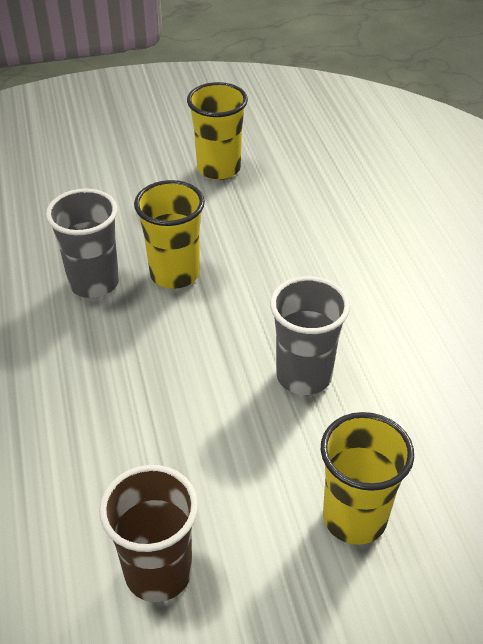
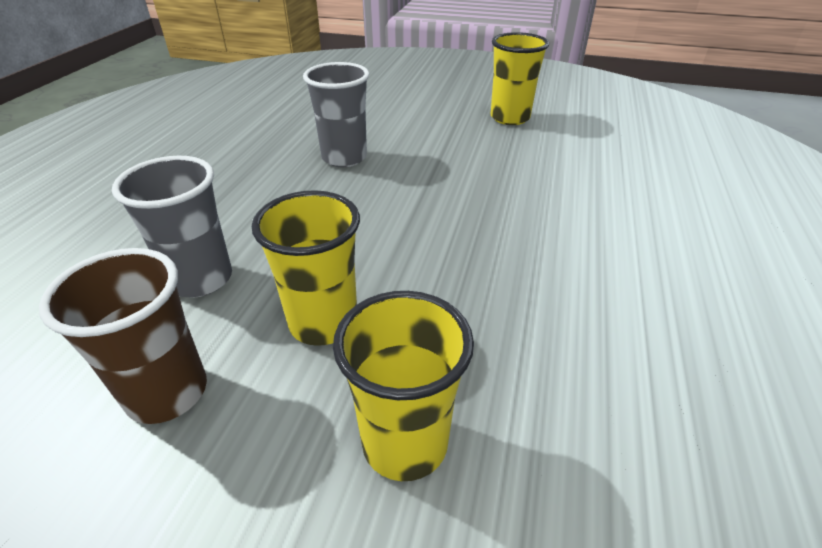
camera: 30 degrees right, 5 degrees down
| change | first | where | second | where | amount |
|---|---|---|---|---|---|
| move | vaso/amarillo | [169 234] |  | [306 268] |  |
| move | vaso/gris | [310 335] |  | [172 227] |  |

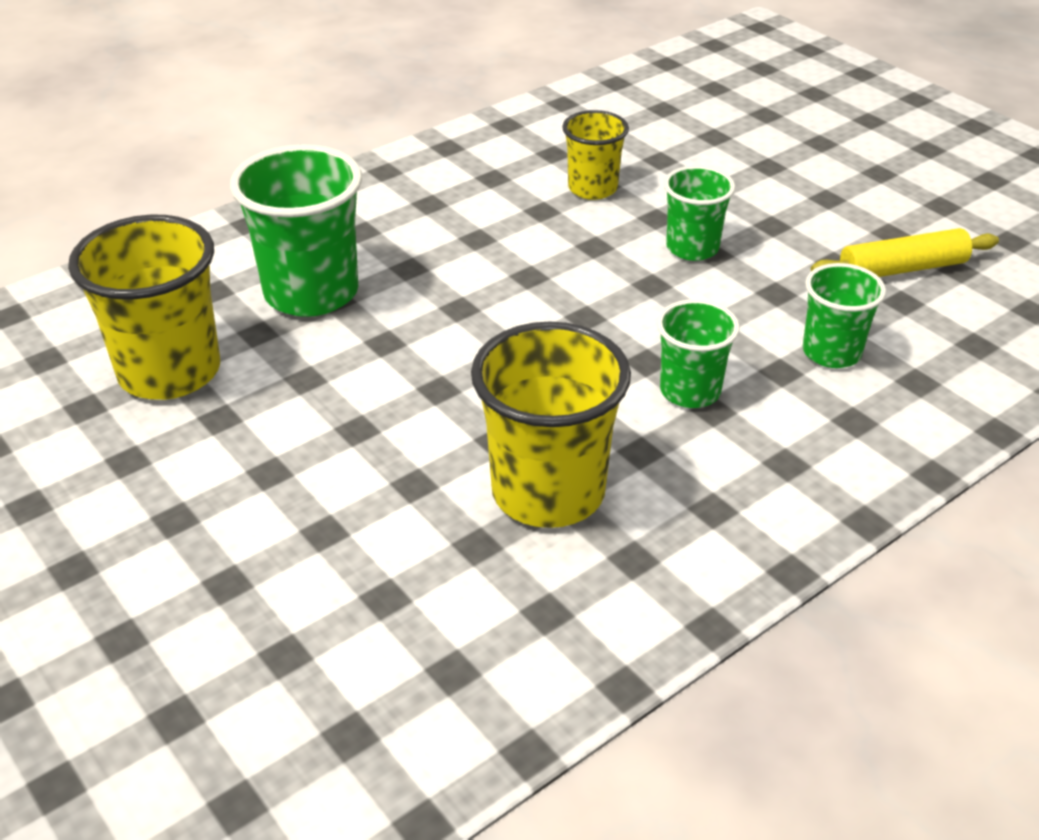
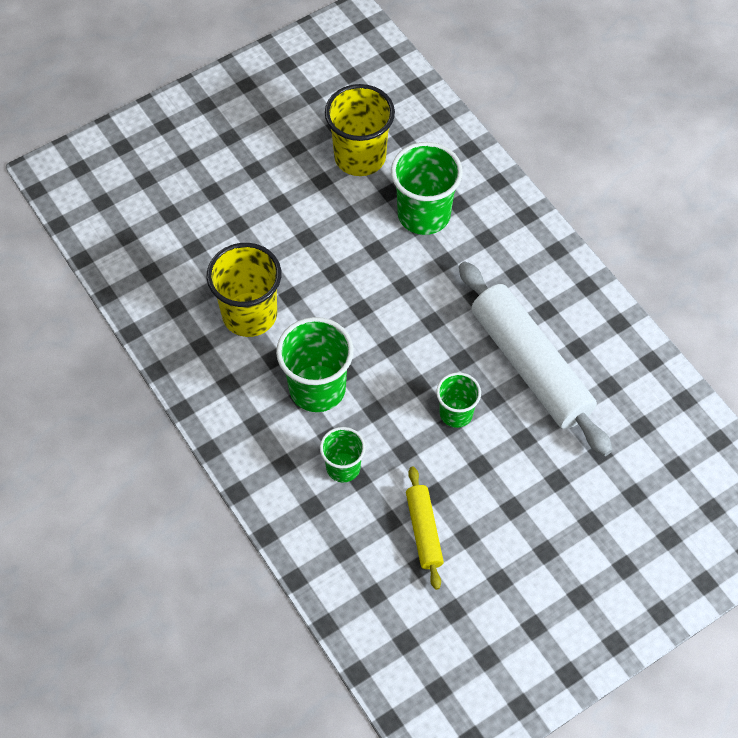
camera: 95 degrees right, 20 degrees up
| change | first | where | second | where | amount |
|---|---|---|---|---|---|
| replace | vaso/amarillo | [595 155] | rodillo/blanco | [535 358] |  |
| resize | vaso/verde | [698 353] |  | [315 364] | x1.71 |

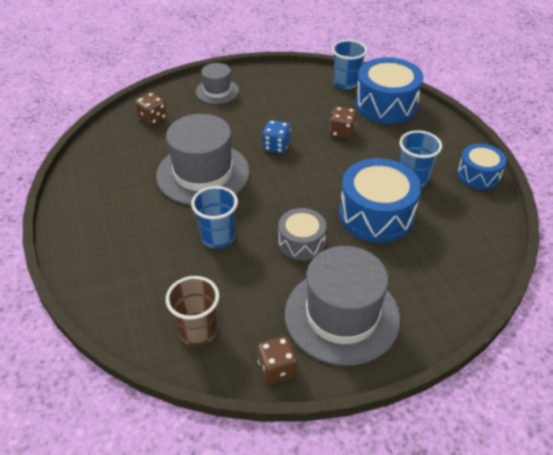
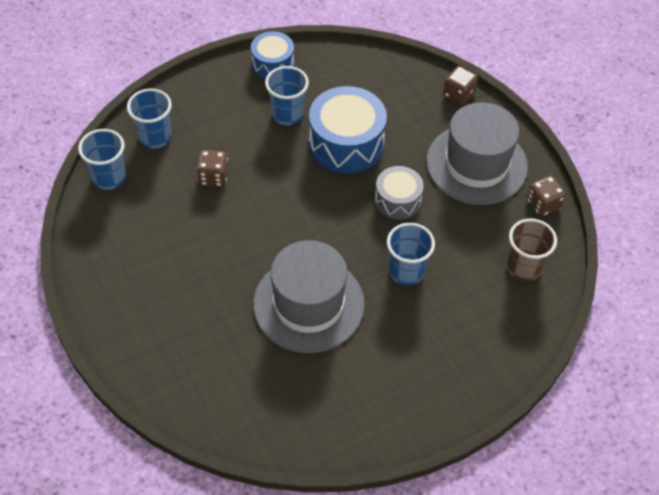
camera: 100 degrees left, 10 degrees up
| change | first | where | second | where | amount |
|---|---|---|---|---|---|
| replace | tambor/azul | [389 90] | vaso/azul | [149 119] |  |
| delete | sombrero/gris | [217 83] |  |  |  |
| move | dado/marrón | [151 109] |  | [460 85] |  |
| delete | dado/azul | [277 136] |  |  |  |

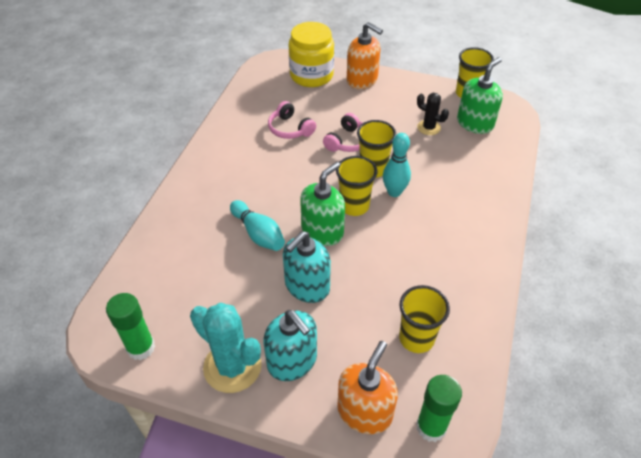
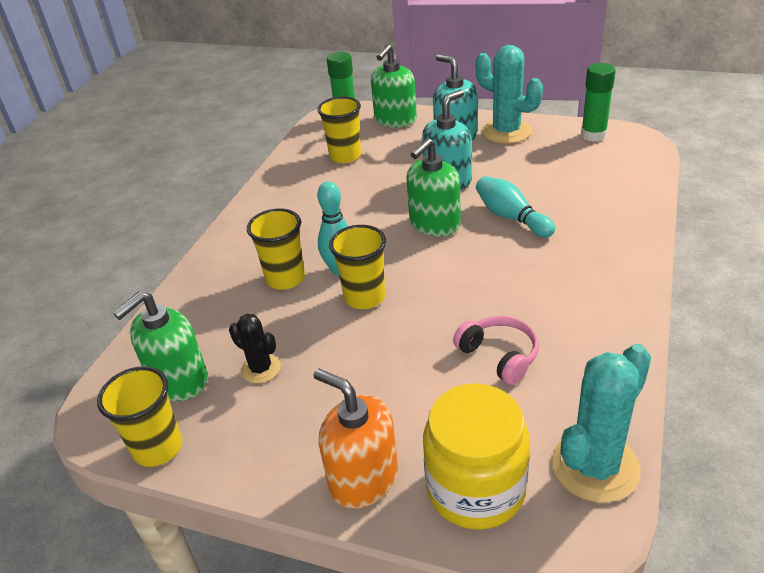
camera: 175 degrees left, 10 degrees down
| change | first | where | second | where | amount |
|---|---|---|---|---|---|
| delete | auriculares/rosa | [343 132] |  |  |  |
| move | vaso/amarillo | [356 186] |  | [276 249] |  |
| recolor | dispensador de jabón/naranja | [367 387] | dispensador de jabón/verde | [394 86] |  |
| insert |  |  | cactus/turquesa | [601 423] |  |

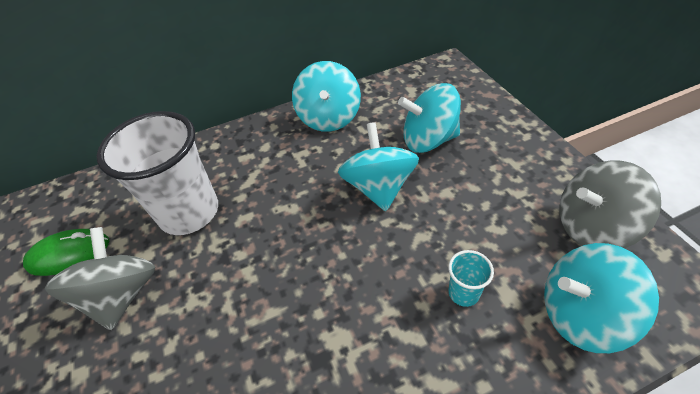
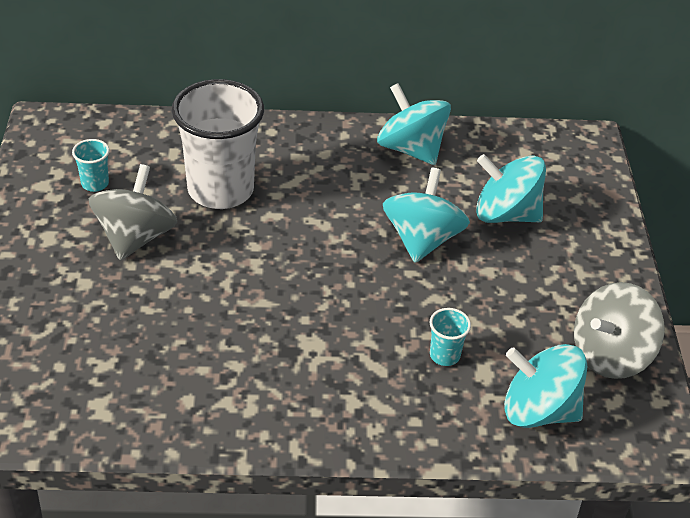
camera: 15 degrees right, 5 degrees down
| change | first | where | second | where | amount |
|---|---|---|---|---|---|
| rotate | peonza/turquesa | [326 96] |  | [414 124] | 120 degrees clockwise |
| rotate | peonza/gris | [610 205] |  | [619 330] | 45 degrees counterclockwise |
| replace | ratón/verde | [66 252] | vaso/turquesa | [90 165] |  |

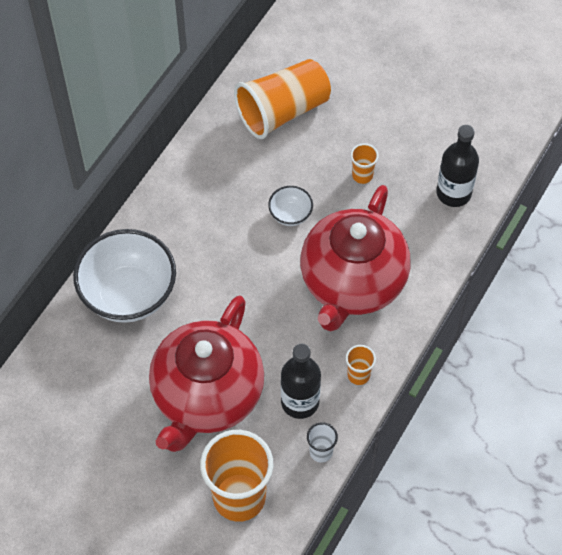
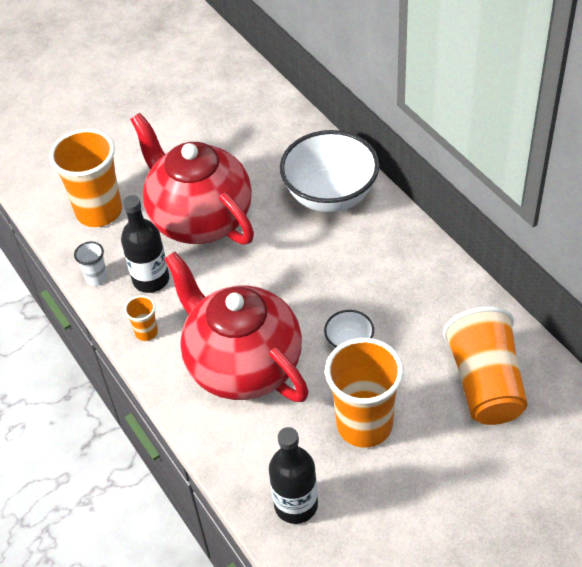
camera: 120 degrees right, 10 degrees down
| change | first | where | second | where | amount |
|---|---|---|---|---|---|
| resize | vaso/naranja | [365 163] |  | [364 393] | x2.24 |

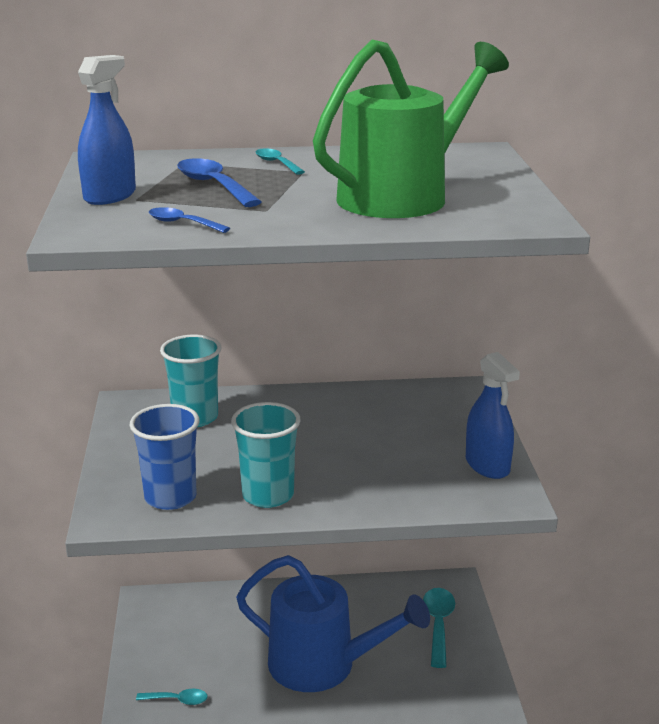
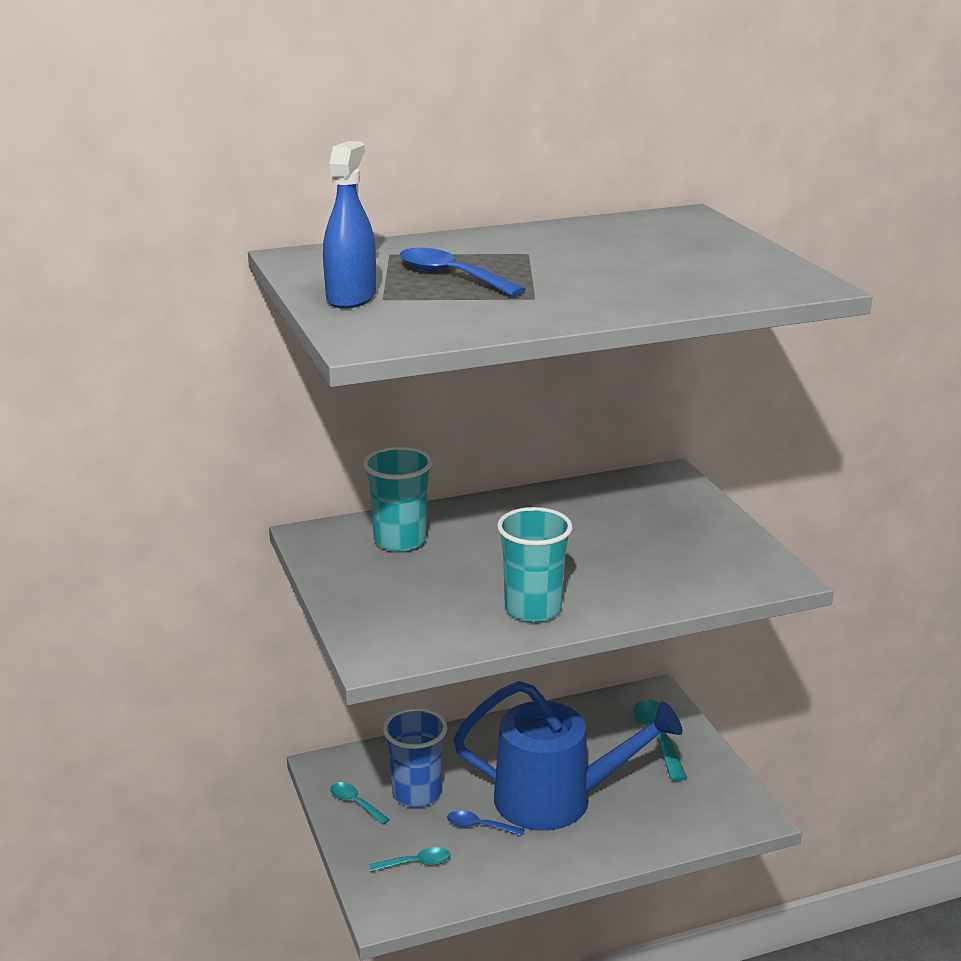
camera: 15 degrees left, 0 degrees up
| change | first | where | second | where | amount |
|---|---|---|---|---|---|
| delete | regadera/verde | [411 128] |  |  |  |
| move | cuchara/turquesa | [280 162] |  | [360 803] |  |
| move | cuchara/azul | [189 220] |  | [486 823] |  |
| delete | pulverizador/azul | [493 415] |  |  |  |
| move | vaso/azul | [165 457] |  | [415 758] |  |

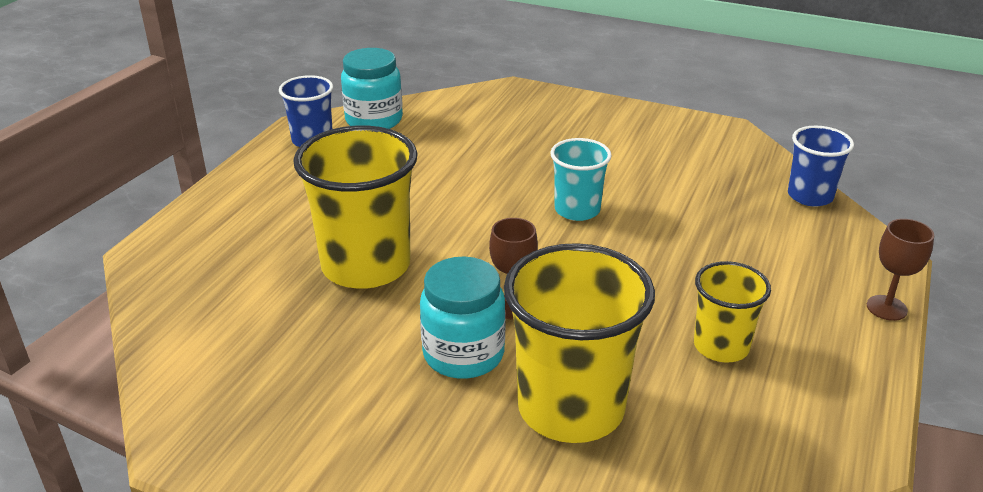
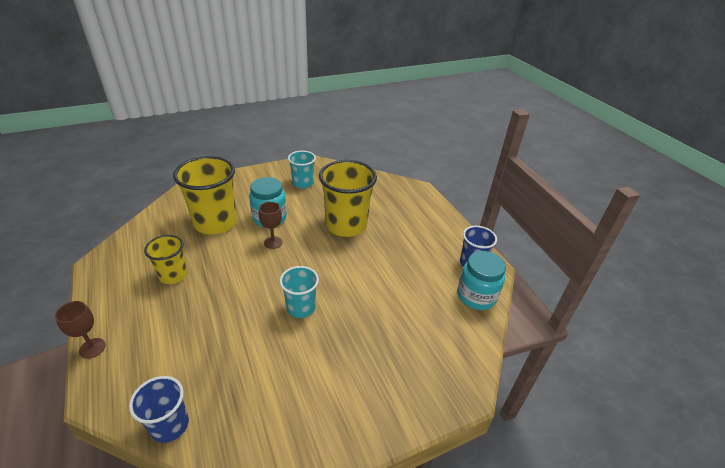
camera: 130 degrees right, 5 degrees up
| change | first | where | second | where | amount |
|---|---|---|---|---|---|
| insert |  |  | vaso/turquesa | [302 169] |  |

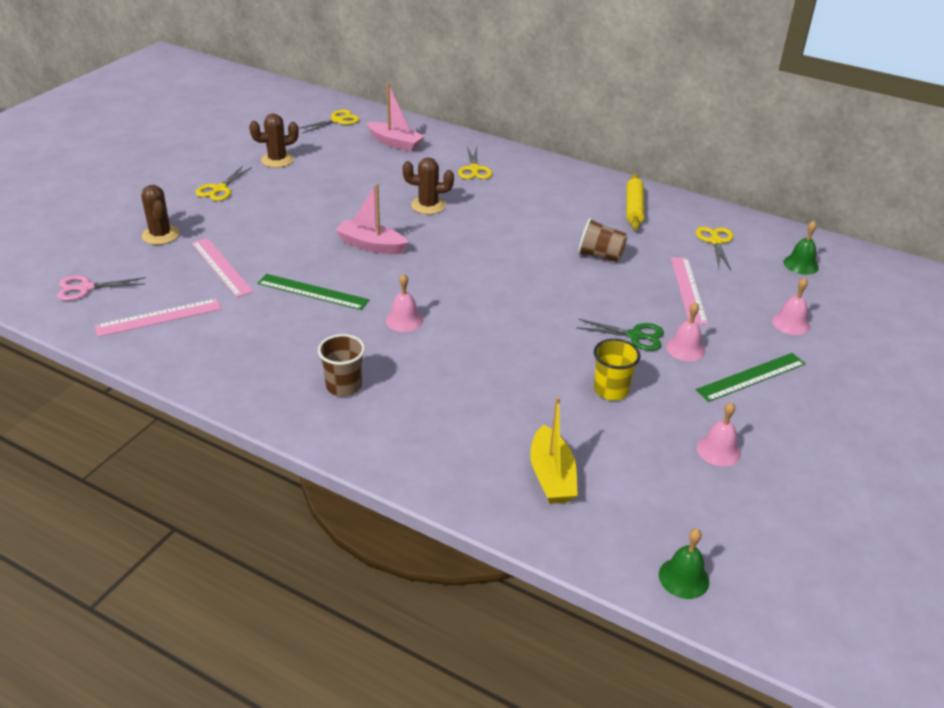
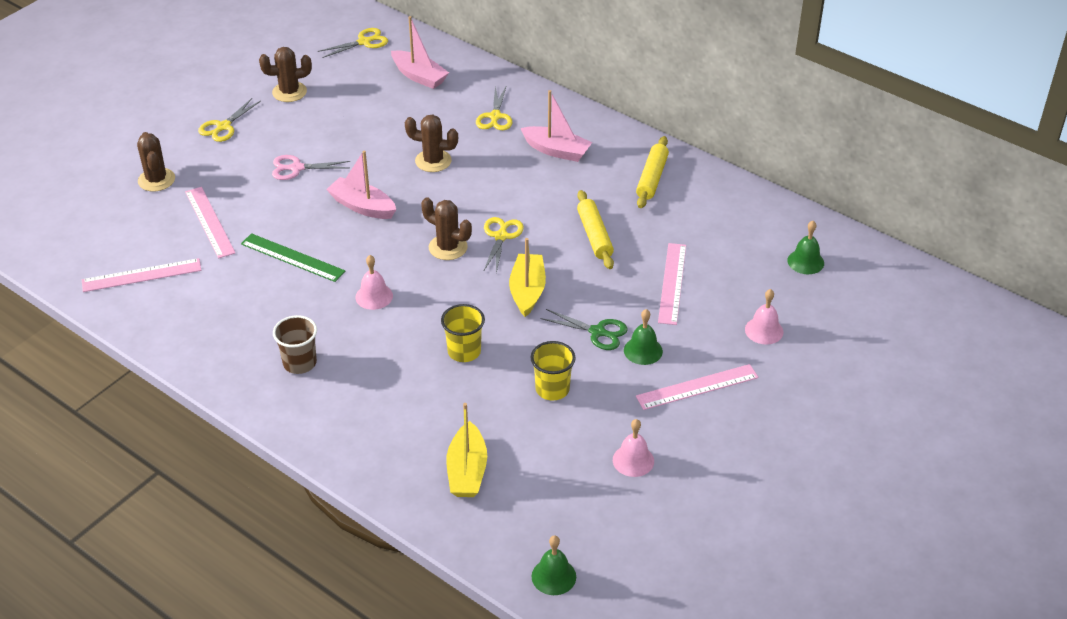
camera: 10 degrees right, 5 degrees up
| change | first | where | second | where | amount |
|---|---|---|---|---|---|
| replace | vaso/marrón | [603 240] | rodillo/amarillo | [595 229] |  |
| move | tijeras/amarillo | [714 248] |  | [504 245] |  |
| move | tijeras/rosa | [101 288] |  | [311 167] |  |
| recolor | campana/rosa | [685 331] | campana/verde | [643 337] |  |
| recolor | regla/verde | [751 377] | regla/rosa | [697 387] |  |
| insert |  |  | barco/rosa | [556 126] |  |
| insert |  |  | cactus/marrón | [446 228] |  |
| insert |  |  | barco/amarillo | [527 277] |  |
| insert |  |  | vaso/amarillo | [463 333] |  |

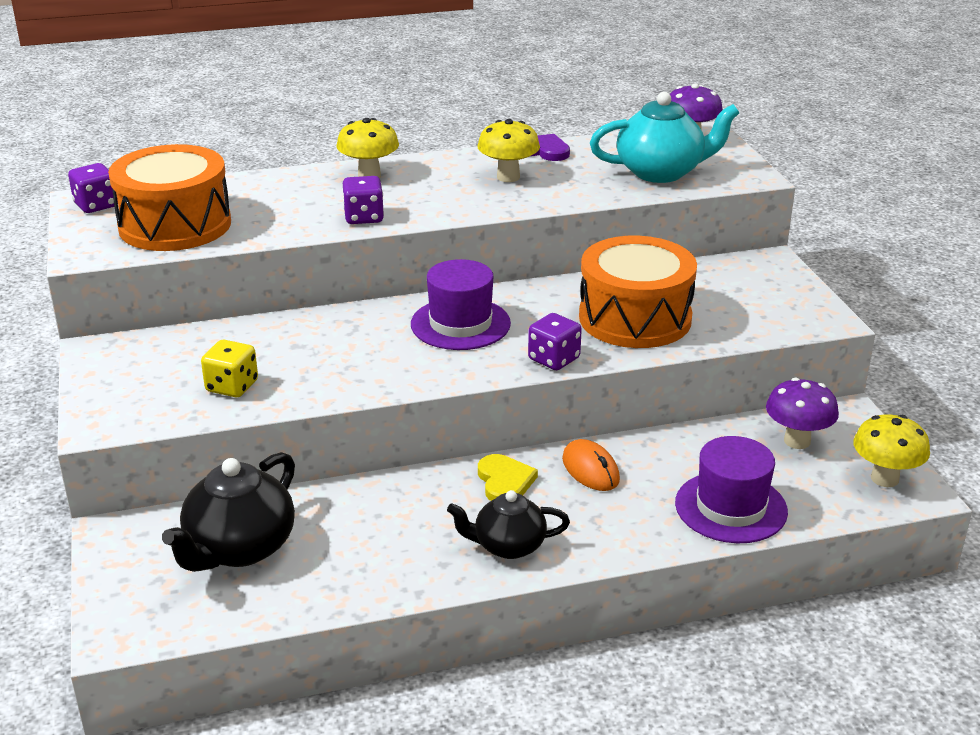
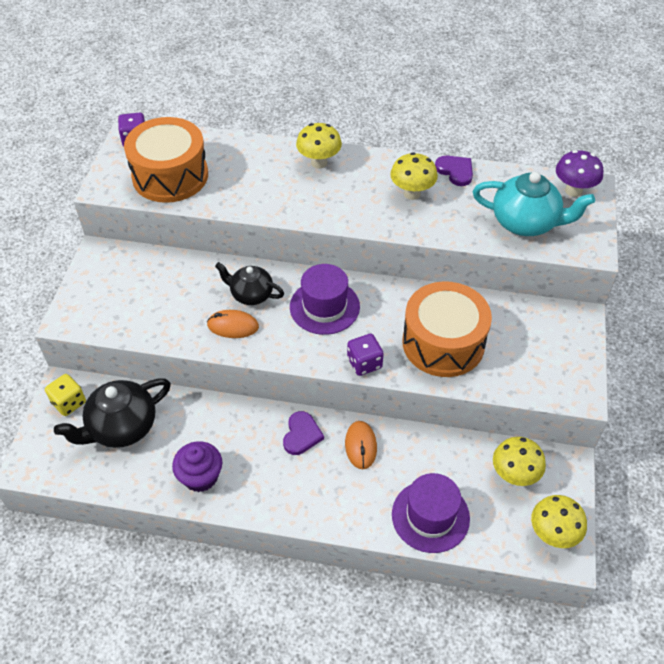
camera: 25 degrees right, 20 degrees up
| change | first | where | second | where | amount |
|---|---|---|---|---|---|
| delete | dado/morado | [363 200] |  |  |  |
| move | dado/amarillo | [229 368] |  | [65 395] |  |
| recolor | seta/morado | [802 413] | seta/amarillo | [519 461] |  |
| recolor | corazón/amarillo | [508 477] | corazón/morado | [303 433] |  |
| move | tetera/negro | [508 524] |  | [249 283] |  |
| insert |  |  | ratón/naranja | [233 324] |  |
| insert |  |  | magdalena/morado | [197 466] |  |

